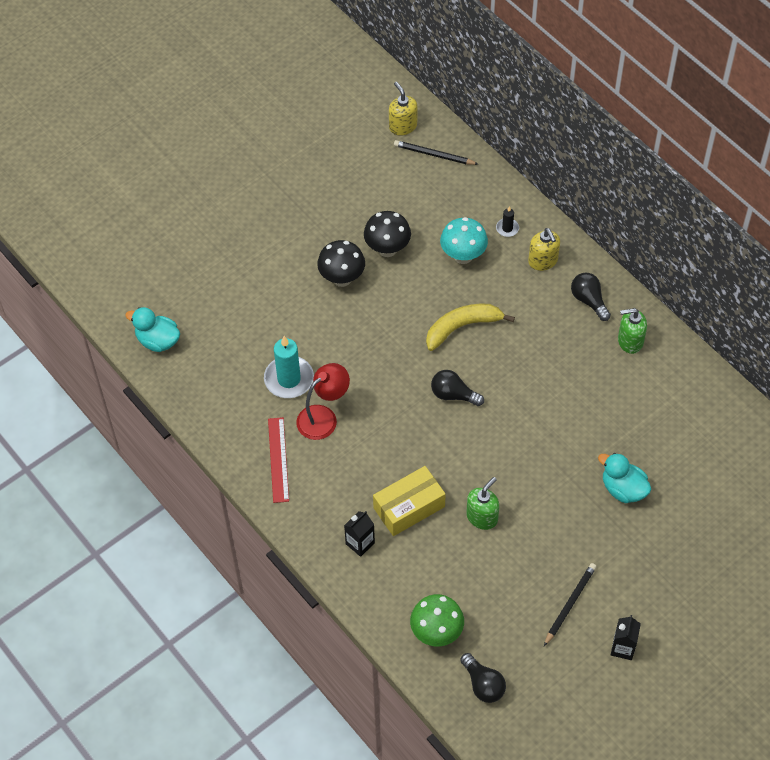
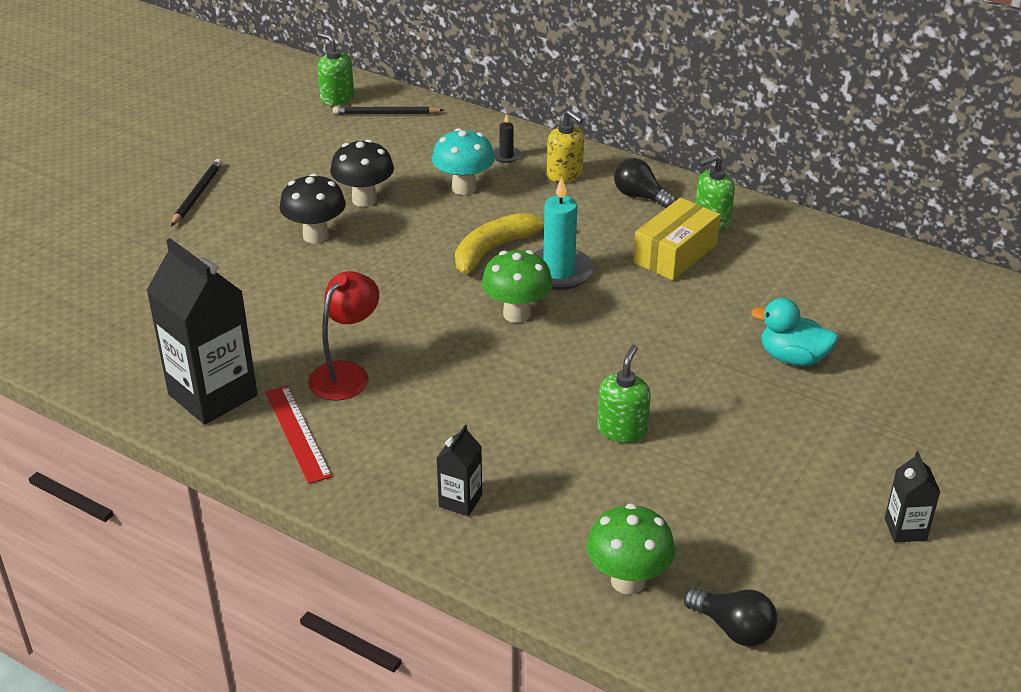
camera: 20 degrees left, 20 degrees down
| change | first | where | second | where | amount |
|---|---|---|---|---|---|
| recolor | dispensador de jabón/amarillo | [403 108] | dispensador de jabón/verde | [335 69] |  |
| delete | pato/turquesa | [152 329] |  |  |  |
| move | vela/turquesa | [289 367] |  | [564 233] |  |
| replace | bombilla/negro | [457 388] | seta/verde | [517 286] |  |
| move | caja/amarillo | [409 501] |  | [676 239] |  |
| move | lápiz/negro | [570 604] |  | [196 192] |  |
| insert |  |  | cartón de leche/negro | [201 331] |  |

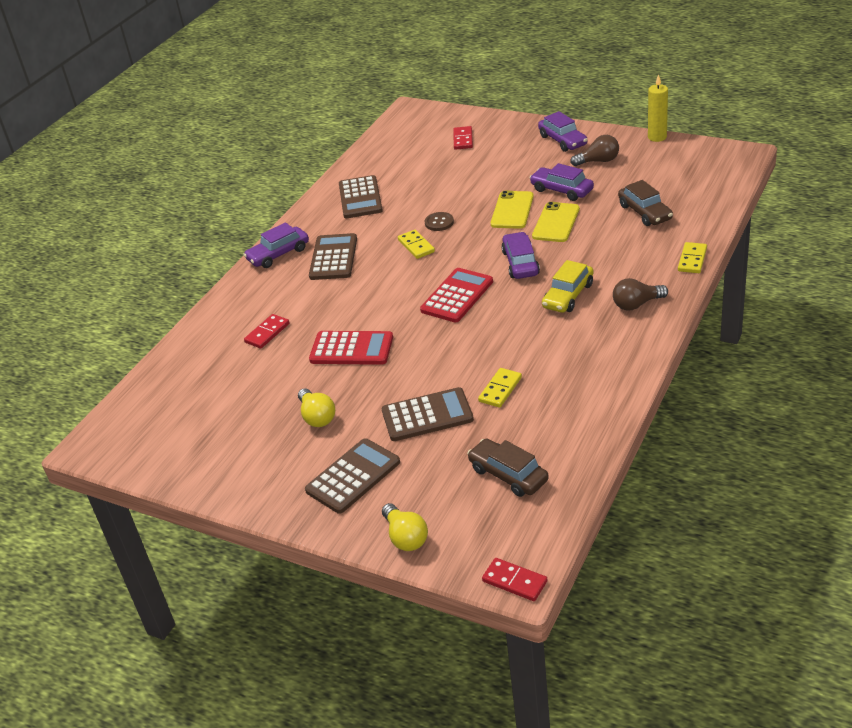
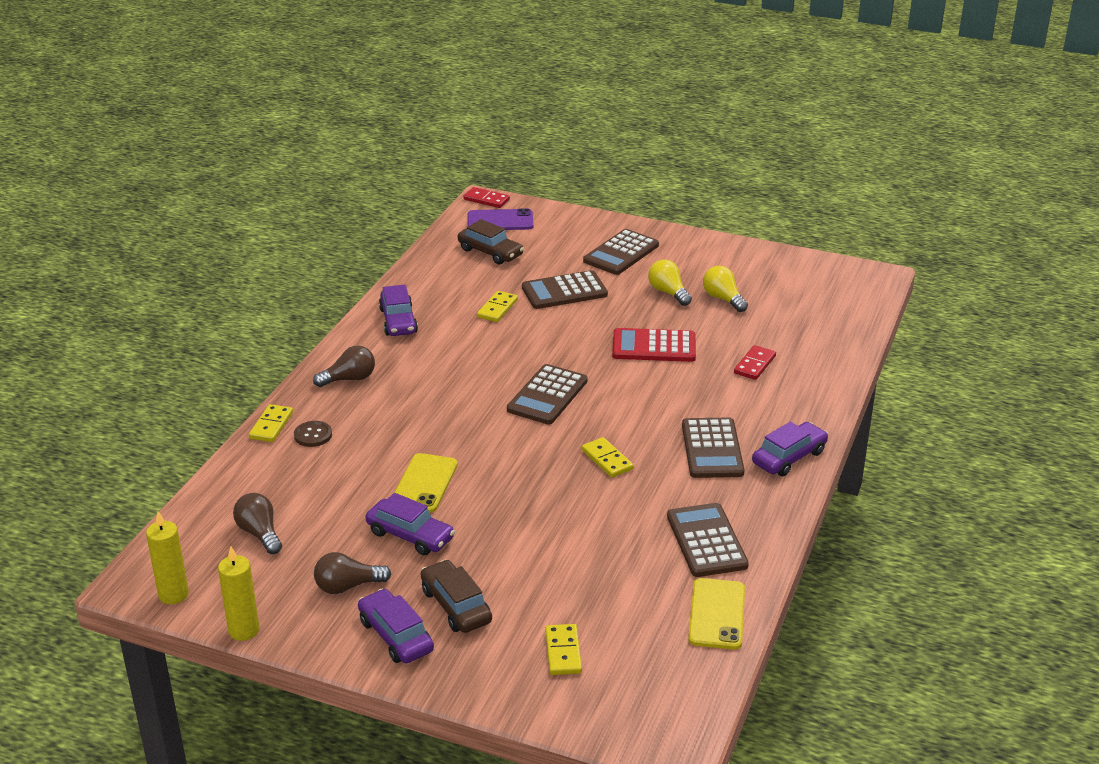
camera: 170 degrees right, 5 degrees down
| change | first | where | second | where | amount |
|---|---|---|---|---|---|
| recolor | ficha de dominó/rojo | [463 138] | ficha de dominó/amarillo | [563 649] |  |
| move | coche/marrón | [645 203] |  | [456 596] |  |
| move | móvil/amarillo | [512 210] |  | [716 614] |  |
| move | botón/marrón | [439 221] |  | [313 434] |  |
| move | coche/morado | [520 255] |  | [398 310] |  |
| delete | coche/amarillo | [568 286] |  |  |  |
| recolor | calculadora/rojo | [456 295] | calculadora/marrón | [547 394] |  |
| move | bombilla/amarillo | [405 527] |  | [725 289] |  |
| insert |  |  | móvil/morado | [501 219] |  |
| insert |  |  | bombilla/marrón | [257 523] |  |
| insert |  |  | vela/amarillo | [167 557] |  |

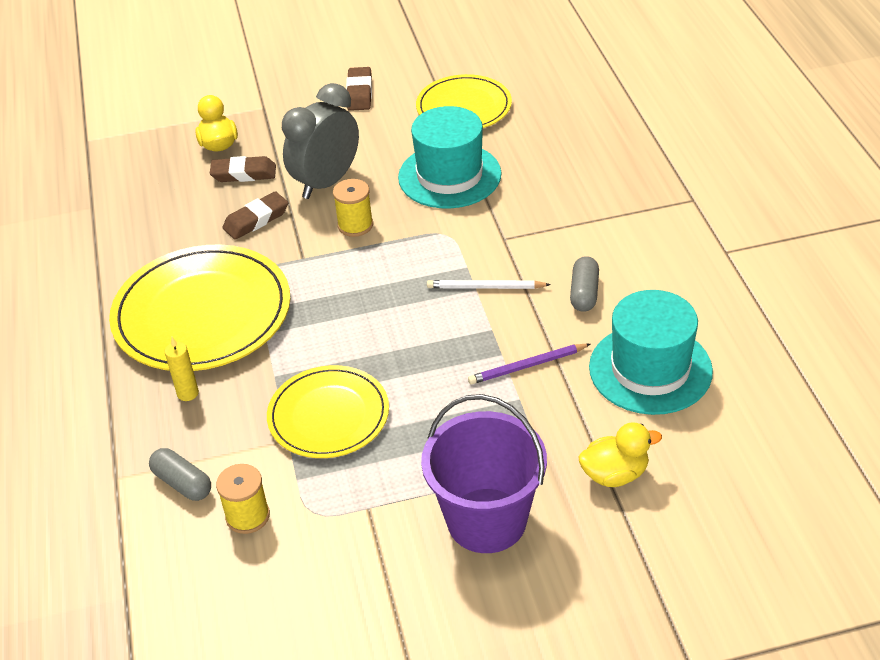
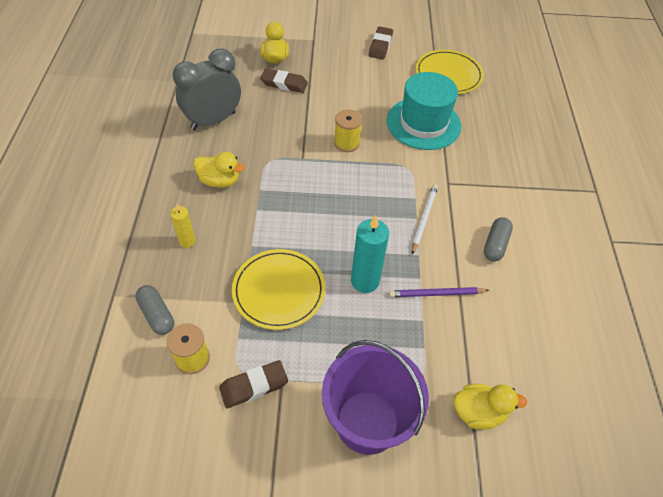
camera: 10 degrees right, 10 degrees up
| change | first | where | second | where | amount |
|---|---|---|---|---|---|
| move | despertador/gris | [320 141] |  | [207 89] |  |
| move | goma de borrar/marrón | [255 215] |  | [253 384] |  |
| replace | plato/amarillo | [199 308] | pato/amarillo | [219 170] |  |
| rotate | lápiz/blanco | [489 284] |  | [425 219] | 90 degrees clockwise |
| delete | sombrero/turquesa | [651 352] |  |  |  |
| insert |  |  | vela/turquesa | [370 254] |  |

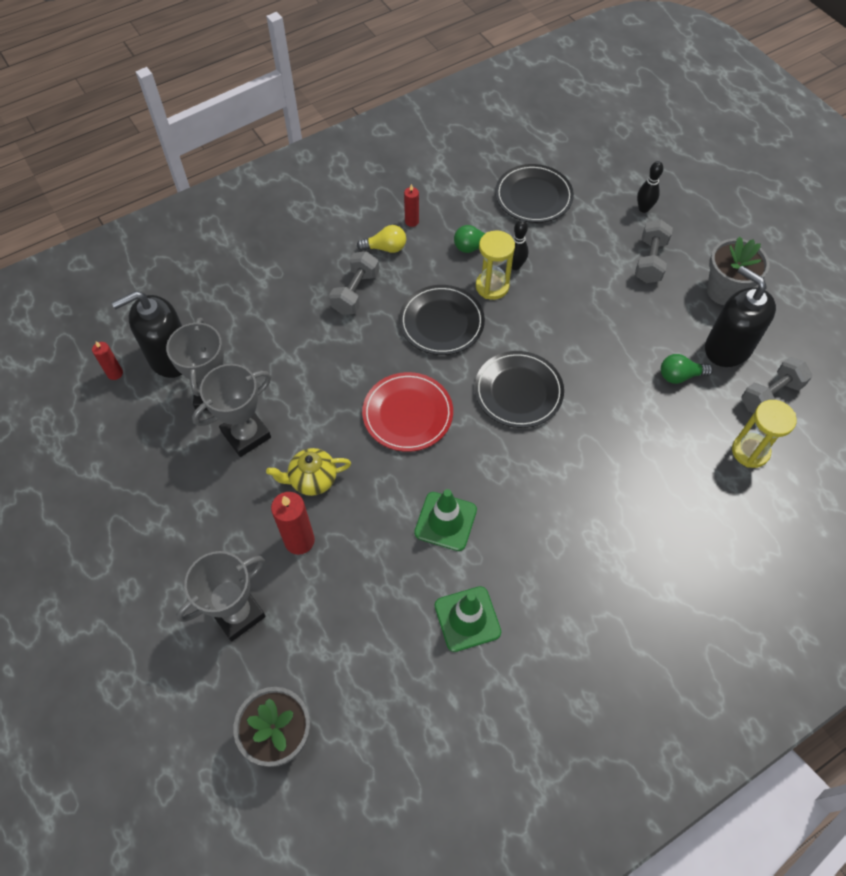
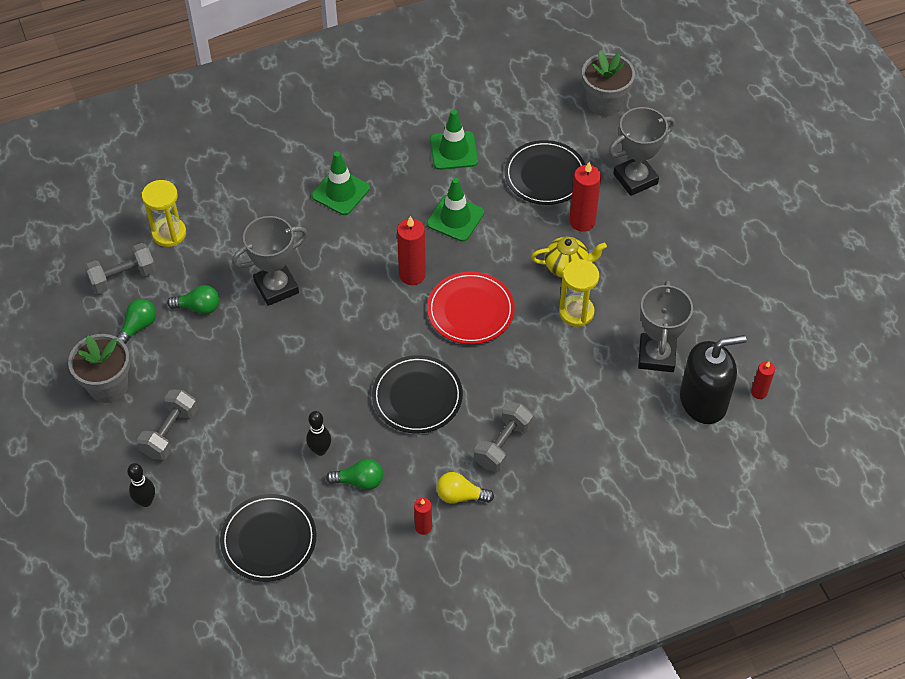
camera: 170 degrees left, 5 degrees down
| change | first | where | second | where | amount |
|---|---|---|---|---|---|
| move | reloj de arena/amarillo | [495 265] |  | [579 293] |  |
| replace | dispensador de jabón/negro | [740 316] | bombilla/verde | [136 321] |  |
| move | plato/negro | [519 389] |  | [544 172] |  |
| move | trofeo/gris | [231 410] |  | [270 261] |  |
| insert |  |  | cono de tráfico/verde | [341 183] |  |
| insert |  |  | vela/rojo | [411 250] |  |

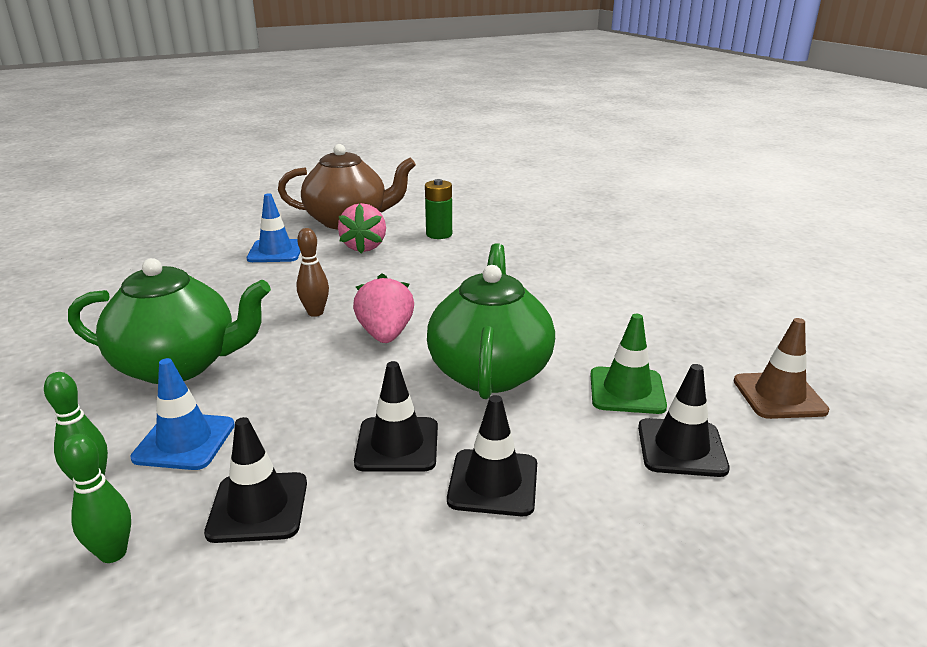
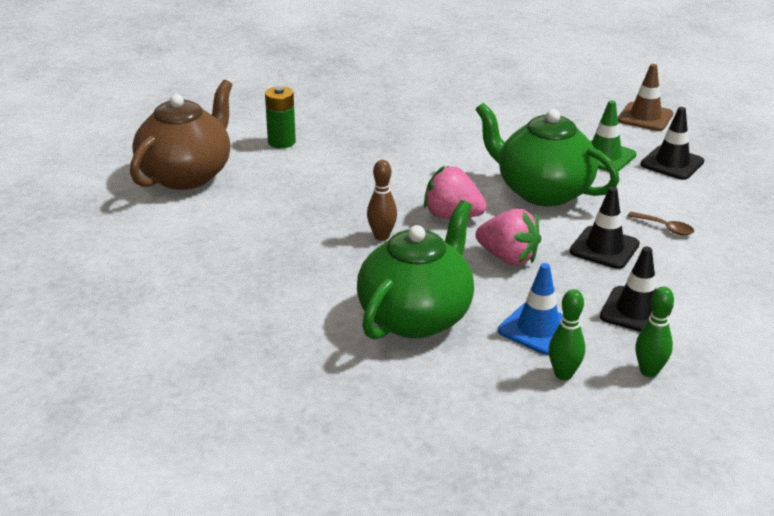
camera: 60 degrees left, 5 degrees up
| change | first | where | second | where | amount |
|---|---|---|---|---|---|
| delete | cono de tráfico/azul | [274 227] |  |  |  |
| move | fresa/rosa | [362 228] |  | [508 237] |  |
| replace | cono de tráfico/negro | [492 455] | cuchara/marrón | [661 223] |  |

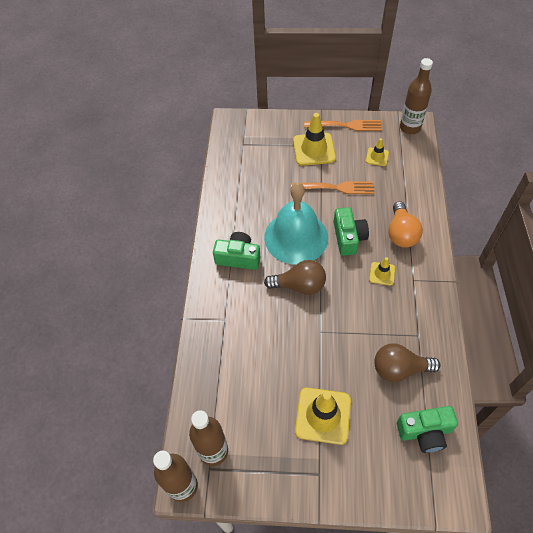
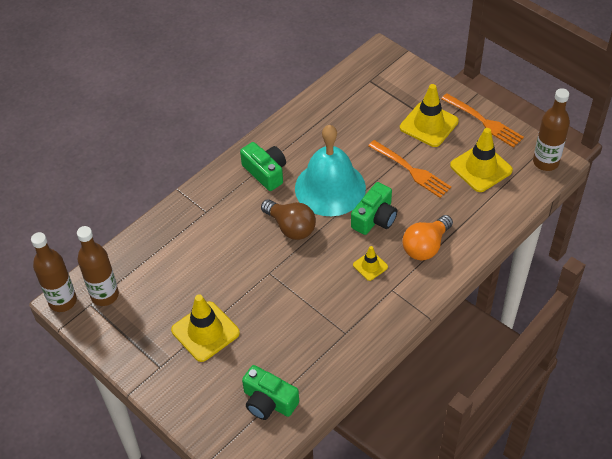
camera: 40 degrees right, 5 degrees down
| change | first | where | second | where | amount |
|---|---|---|---|---|---|
| resize | cono de tráfico/amarillo | [377 152] |  | [481 160] | x1.88 |
| delete | bombilla/marrón | [407 362] |  |  |  |

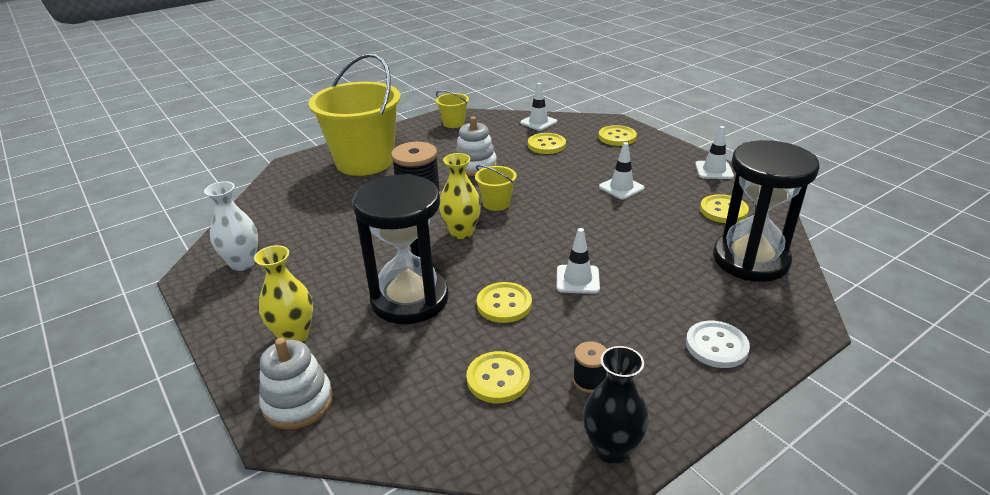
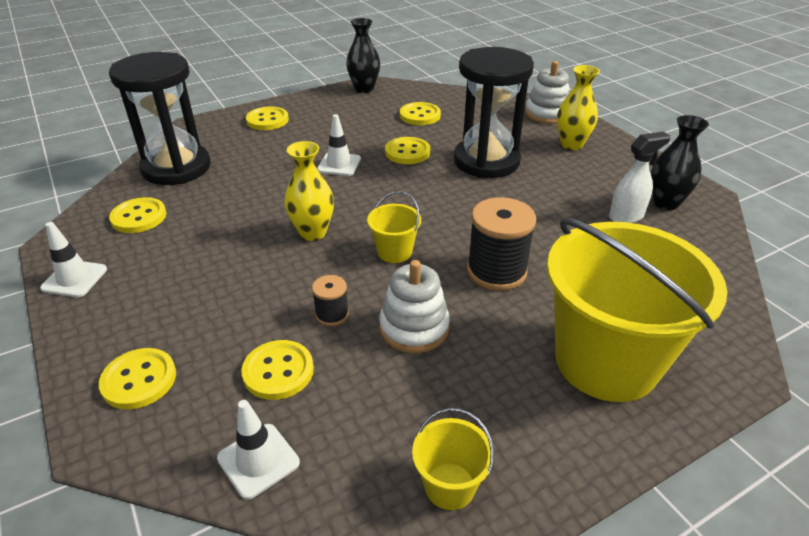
camera: 175 degrees left, 5 degrees up
| change | first | where | second | where | amount |
|---|---|---|---|---|---|
| delete | cono de tráfico/blanco | [621 171] |  |  |  |
| move | florero/amarillo | [460 196] |  | [309 191] |  |
| recolor | florero/blanco | [231 226] | florero/negro | [680 162] |  |
| recolor | botón/blanco | [718 344] | botón/amarillo | [267 118] |  |
| move | carrete/negro | [590 367] |  | [330 300] |  |
| insert |  |  | pulverizador/blanco | [640 177] |  |

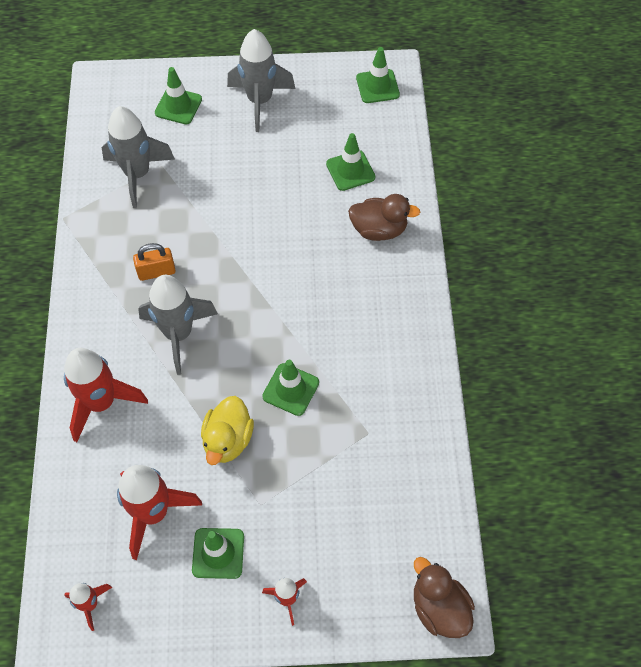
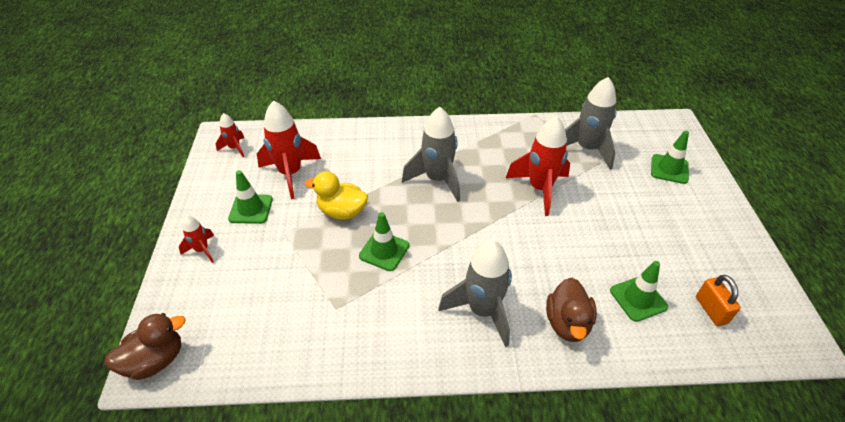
camera: 90 degrees right, 15 degrees down
| change | first | where | second | where | amount |
|---|---|---|---|---|---|
| move | cohete/gris | [261 80] |  | [475 293] |  |
| delete | cono de tráfico/verde | [378 75] |  |  |  |
| move | candado/naranja | [154 262] |  | [718 300] |  |
| move | cohete/rojo | [106 395] |  | [538 166] |  |

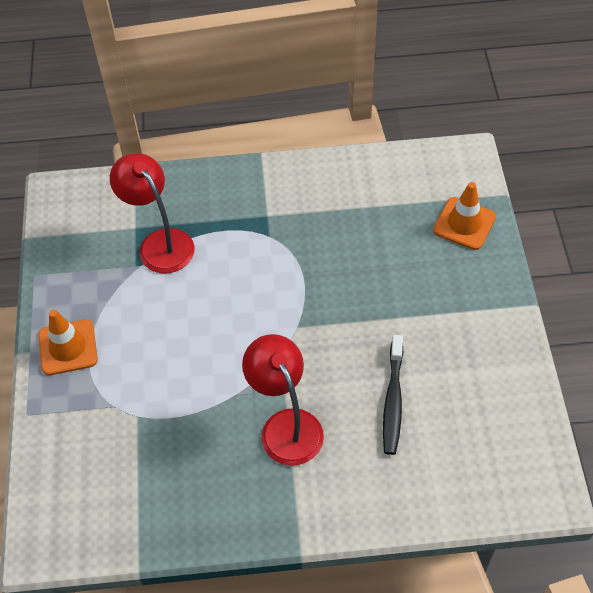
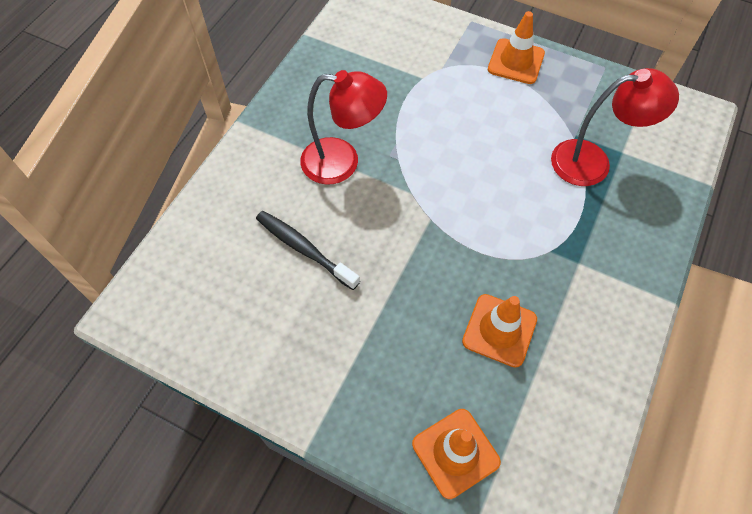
camera: 120 degrees right, 5 degrees up
| change | first | where | second | where | amount |
|---|---|---|---|---|---|
| insert |  |  | cono de tráfico/naranja | [499 331] |  |

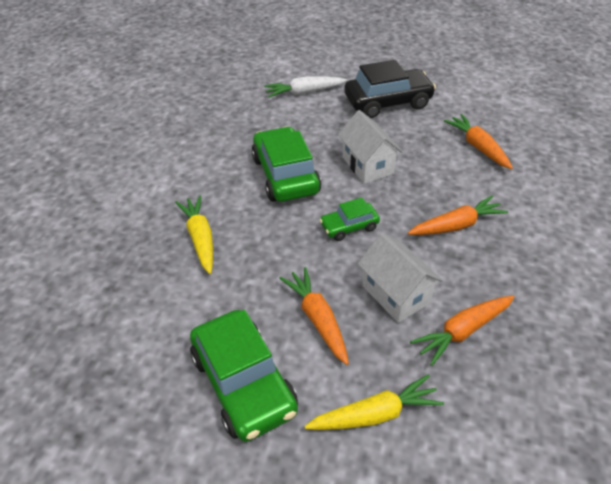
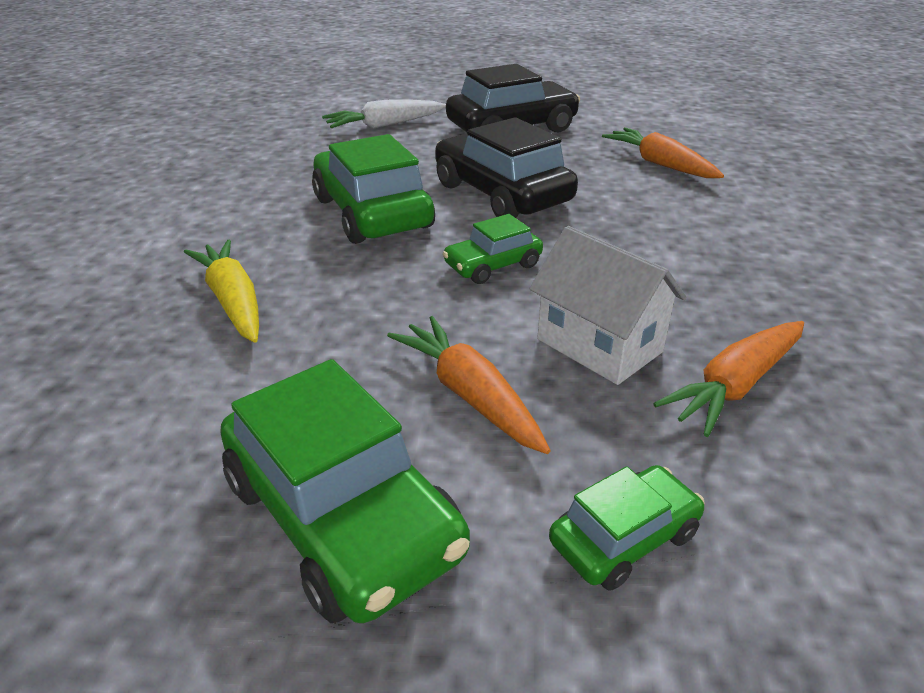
camera: 10 degrees left, 10 degrees down
| change | first | where | second | where | amount |
|---|---|---|---|---|---|
| replace | casa/blanco | [370 147] | coche/negro | [506 167] |  |
| delete | zanahoria/naranja | [458 215] |  |  |  |
| replace | zanahoria/amarillo | [374 402] | coche/verde | [627 528] |  |

